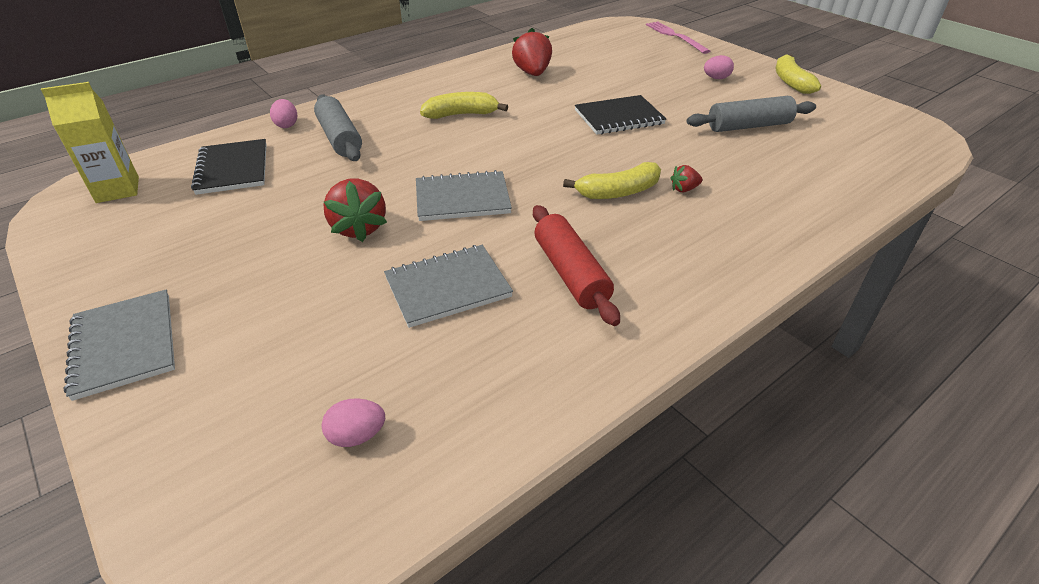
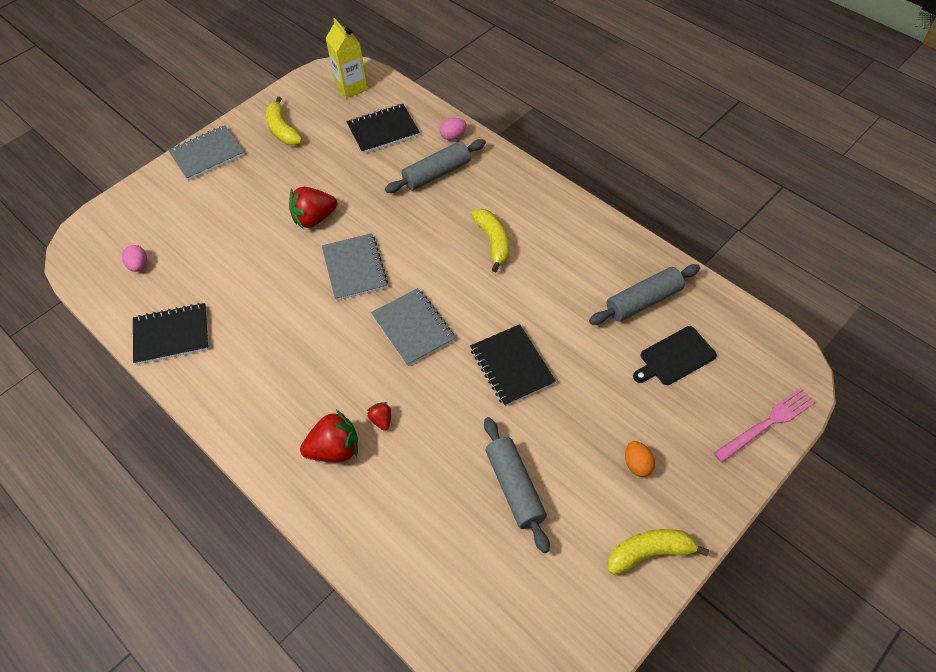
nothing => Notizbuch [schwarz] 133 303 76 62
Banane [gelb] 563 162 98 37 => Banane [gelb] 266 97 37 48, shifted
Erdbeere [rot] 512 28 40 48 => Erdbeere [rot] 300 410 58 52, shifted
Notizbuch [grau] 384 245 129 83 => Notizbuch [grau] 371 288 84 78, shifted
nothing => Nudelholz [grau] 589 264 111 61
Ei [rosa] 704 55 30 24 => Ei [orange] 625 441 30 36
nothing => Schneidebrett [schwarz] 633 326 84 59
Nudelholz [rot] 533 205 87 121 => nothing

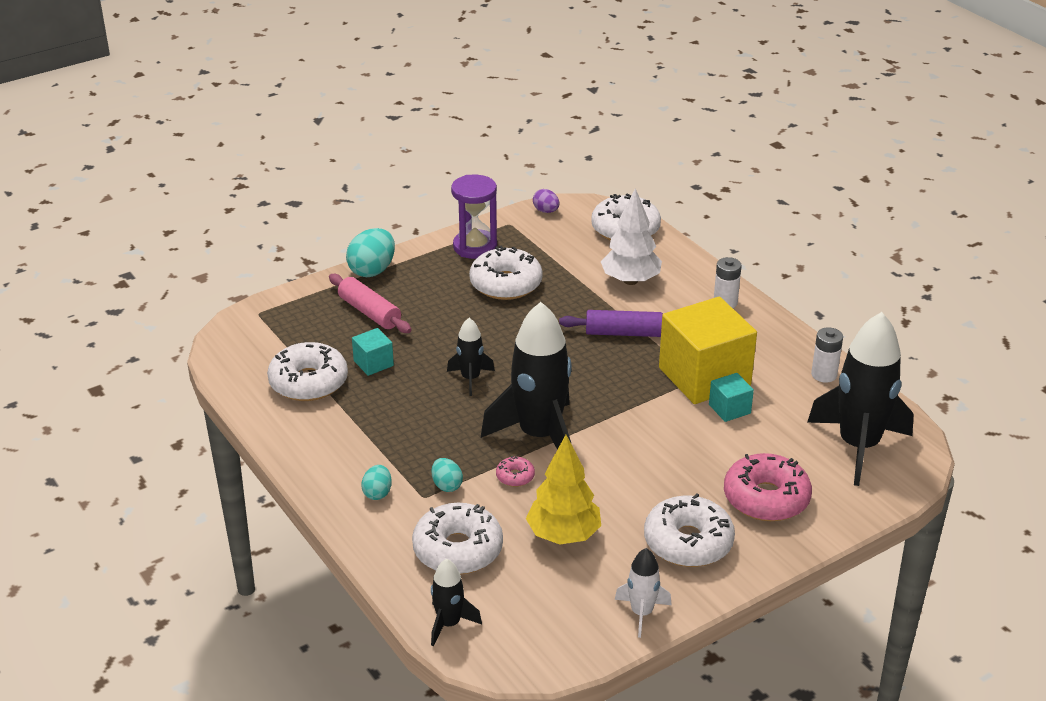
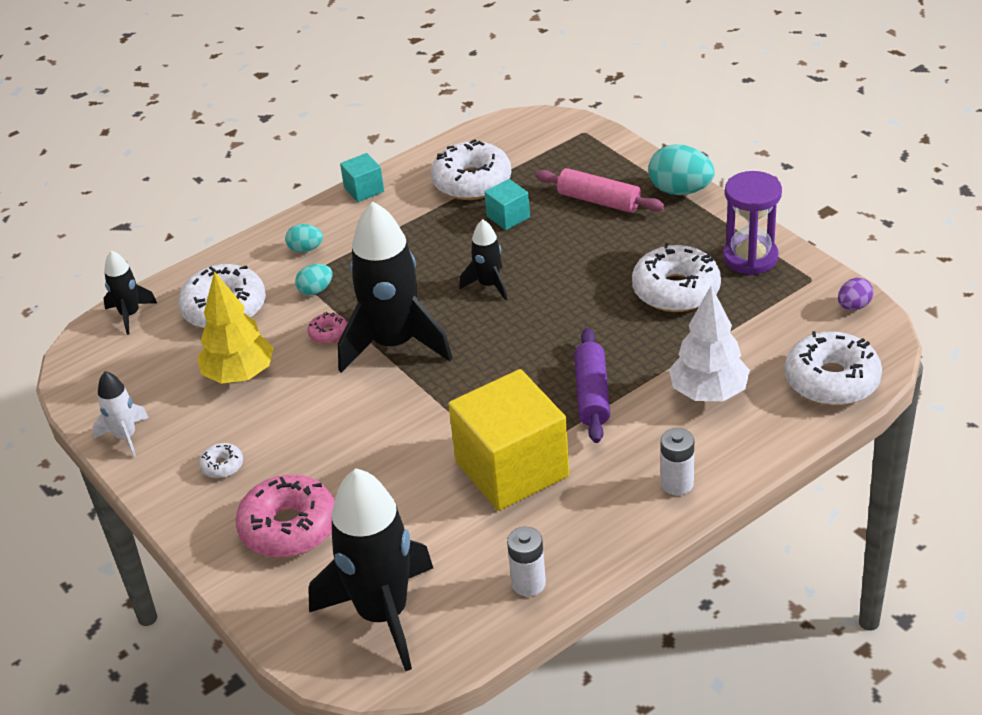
Donut [weiß] 644 493 91 74 => Donut [weiß] 199 443 44 35, x0.46
Kubus [türkis] 709 373 45 49 => Kubus [türkis] 340 153 44 49, shifted
Nudelholz [rosa] 329 274 82 59 => Nudelholz [rosa] 535 168 129 45, 75 degrees clockwise

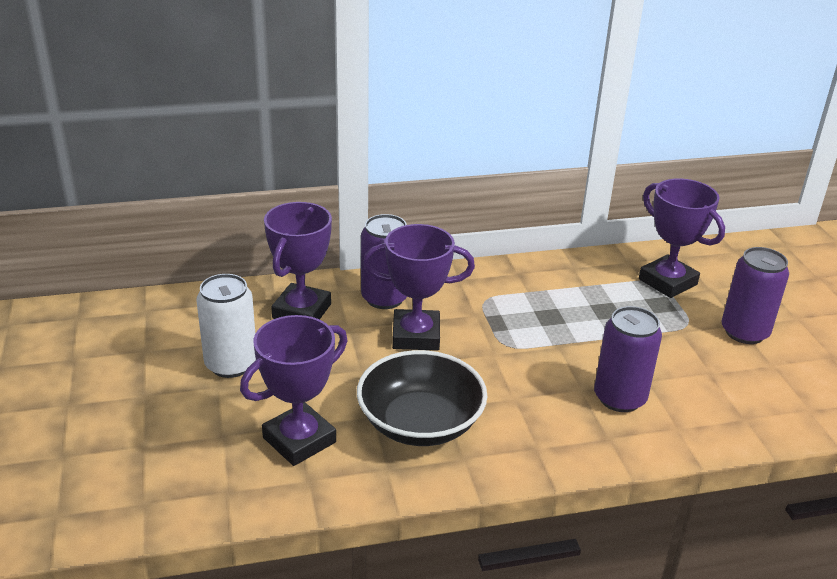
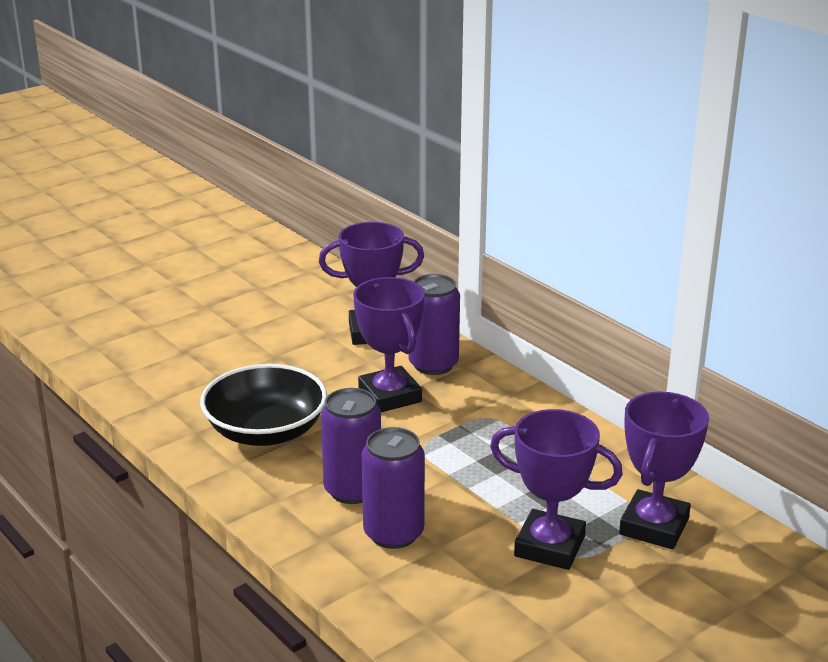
Dose [lila] 721 247 68 97 => Dose [lila] 321 388 60 116, shifted
Pokal [lila] 240 315 108 151 => Pokal [lila] 490 409 133 161, shifted
Dose [weiß] 196 274 60 104 => nothing

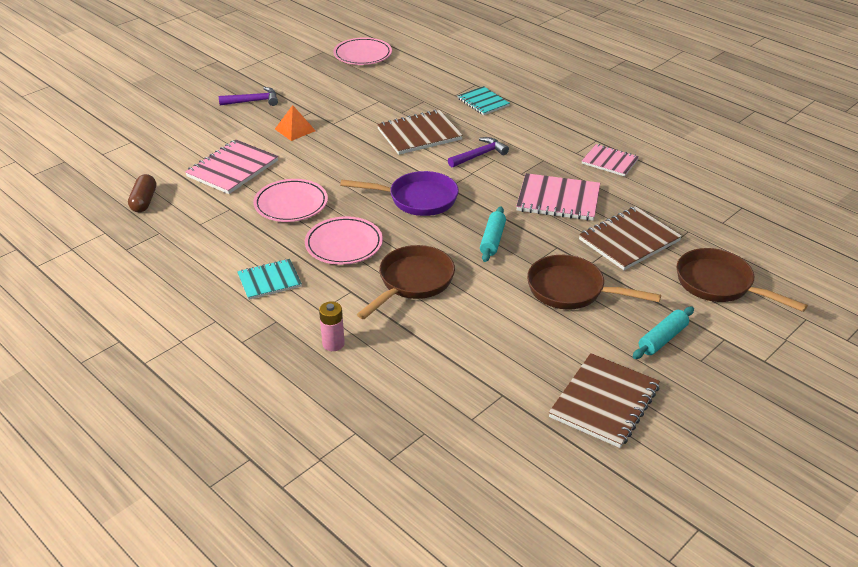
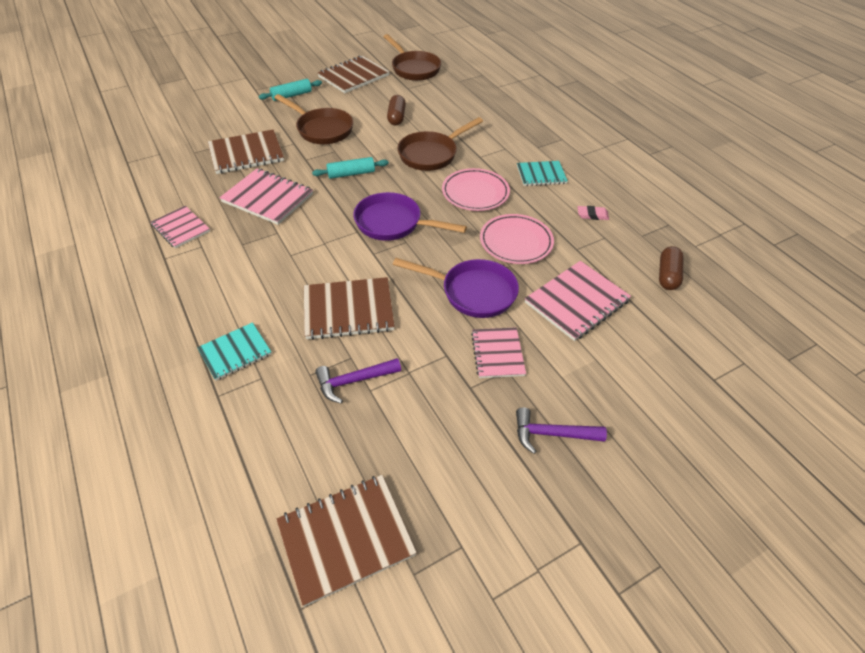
Notizbuch [türkis] 458 86 52 29 => Notizbuch [türkis] 197 322 75 59, 75 degrees clockwise
Teller [rosa] 333 37 59 28 => Notizbuch [braun] 276 475 141 132
Nudelholz [türkis] 480 207 26 55 => Nudelholz [türkis] 312 157 77 22, 45 degrees clockwise
Hammer [lila] 448 137 61 30 => Hammer [lila] 315 358 86 46, shifted
Pfanne [braun] 677 248 131 64 => Pfanne [braun] 383 34 58 47, shifted
nothing => Kapsel [braun] 387 95 19 31
nothing => Pfanne [lila] 393 258 126 60
Pyramide [orange] 275 105 41 36 => Notizbuch [rosa] 471 328 55 50
nothing => Radiergummi [rosa] 577 206 32 14
Batterie [rosa] 319 301 26 50 => nothing

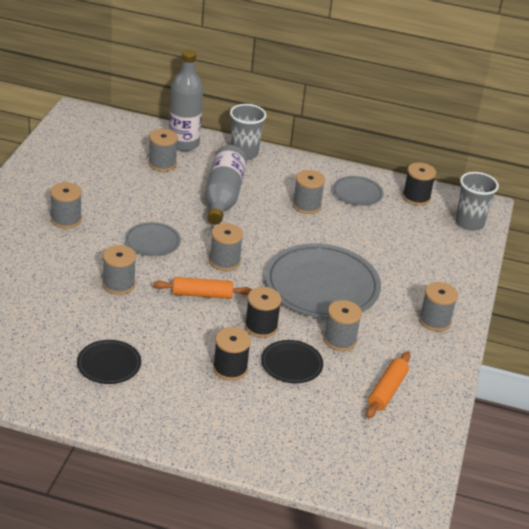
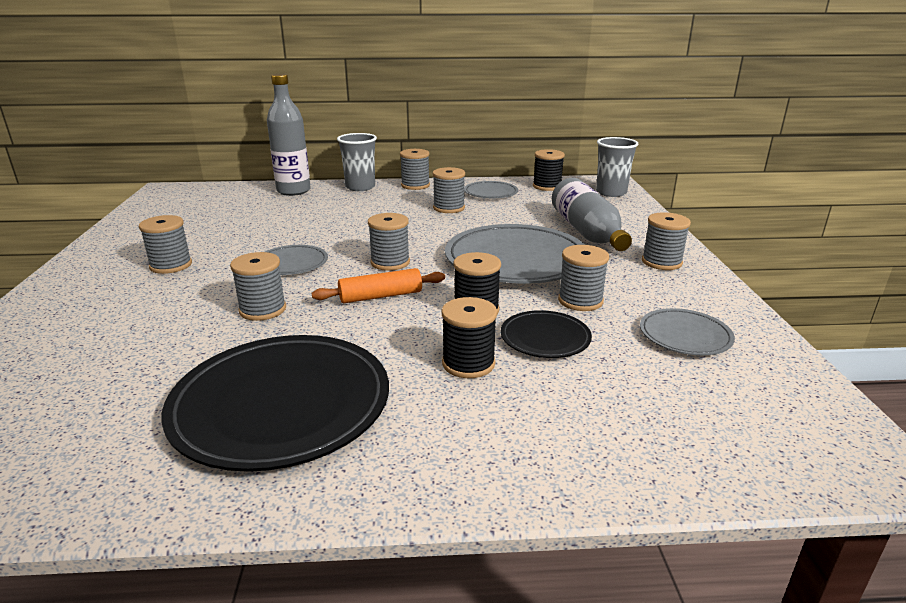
Teller [schwarz] 77 340 64 44 => Teller [schwarz] 162 335 227 137, x2.02
Garnrolle [grau] 148 129 30 43 => Garnrolle [grau] 400 149 30 41, shifted
Flasche [grau] 205 145 42 80 => Flasche [grau] 552 178 80 73, shifted
Nudelholz [orange] 366 352 45 66 => Teller [grau] 640 308 95 47

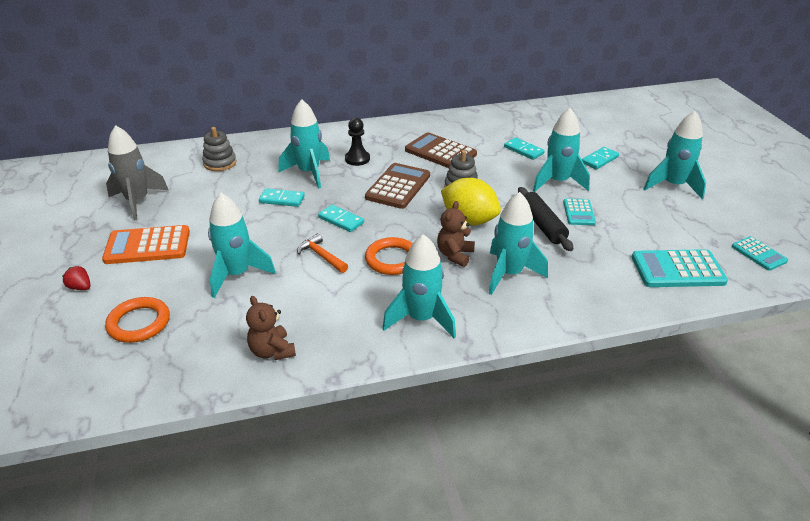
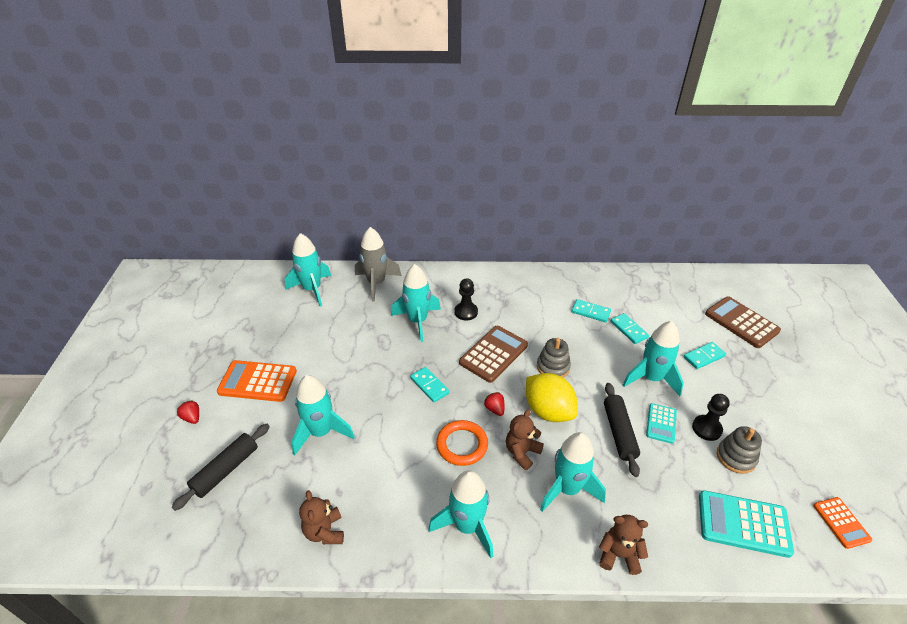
Ring [orange] 105 297 65 46 => Nudelholz [schwarz] 172 424 98 87
Rakete [türkis] 644 111 62 88 => Rakete [türkis] 285 233 46 74, shifted
Rakete [grau] 106 125 62 95 => Rakete [grau] 355 227 46 75, shifted
nothing => Erdbeere [rot] 484 392 20 24
Dominostein [türkis] 259 188 46 19 => Dominostein [türkis] 571 299 40 23, shifted
nothing => Teddybär [braun] 599 515 49 60
nothing => Bauer [schwarz] 692 394 38 47
Taschenrechner [braun] 405 132 72 36 => Taschenrechner [braun] 705 296 76 52, shifted
Stapelspielzeug [grau] 202 127 34 44 => Stapelspielzeug [grau] 717 426 45 48, shifted
Taschenrechner [türkis] 732 236 56 35 => Taschenrechner [orange] 813 497 59 52
Hammer [orange] 297 233 51 40 => nothing

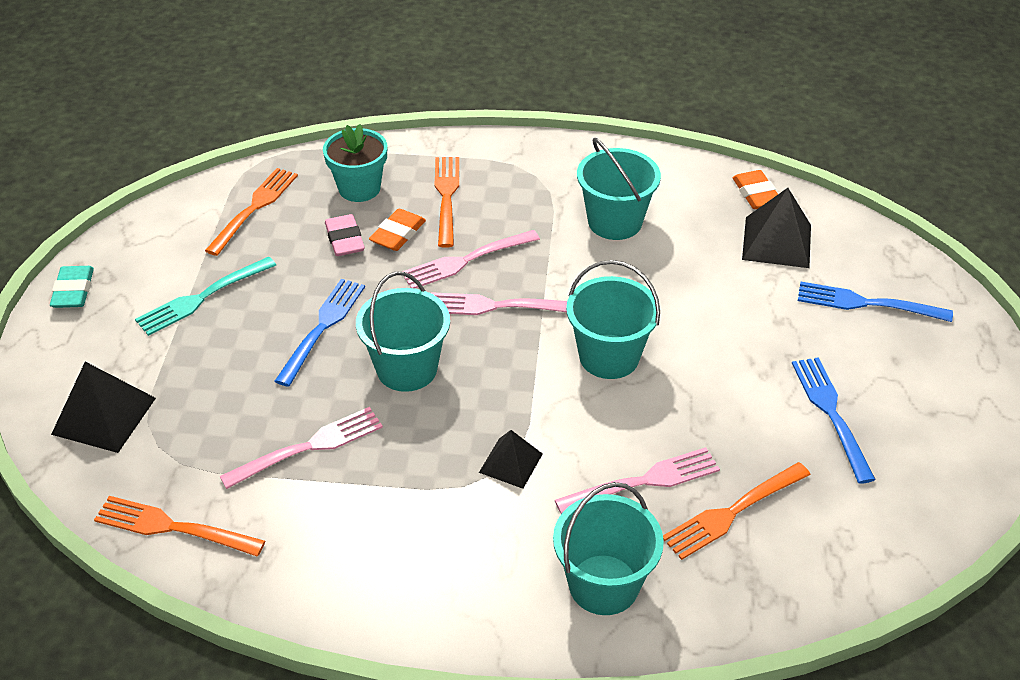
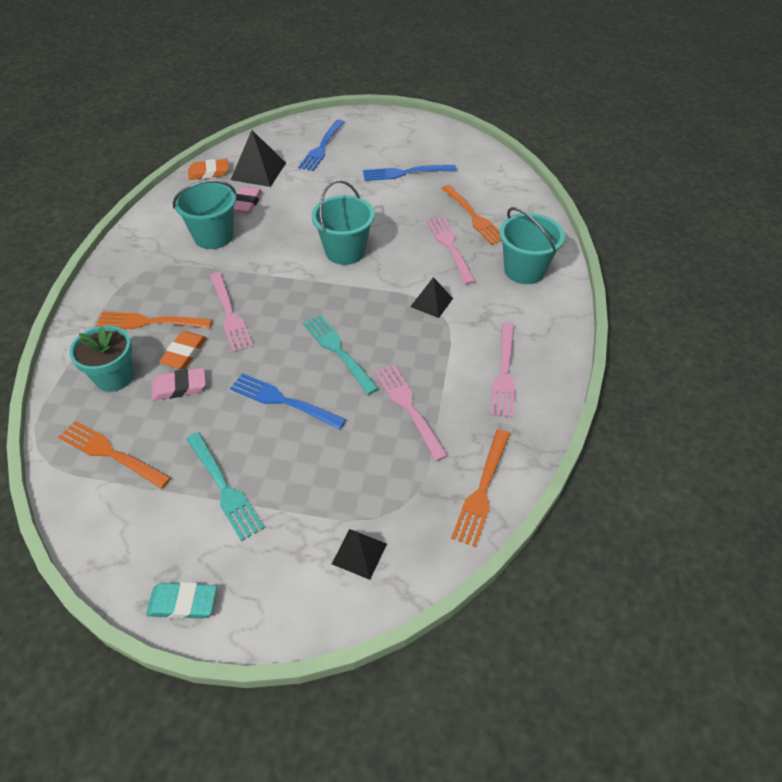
Radiergummi [orange] 369 209 57 42 => Radiergummi [orange] 159 331 48 38, 75 degrees clockwise
nothing => Radiergummi [rosa] 234 187 28 26
Eimer [türkis] 356 272 94 120 => Gabel [türkis] 303 314 76 81
Pyramide [schwarz] 51 362 105 91 => Pyramide [schwarz] 332 529 55 51, x0.63
Gabel [rosa] 431 292 136 23 => Gabel [rosa] 490 323 25 95, shifted

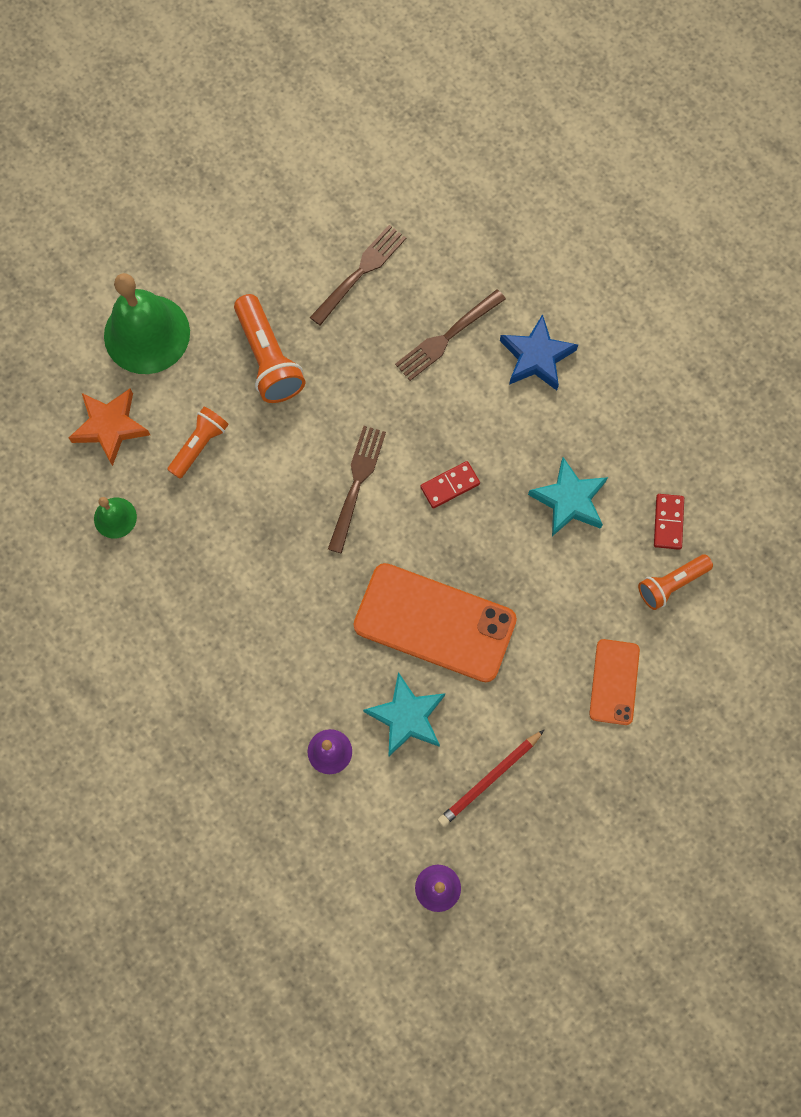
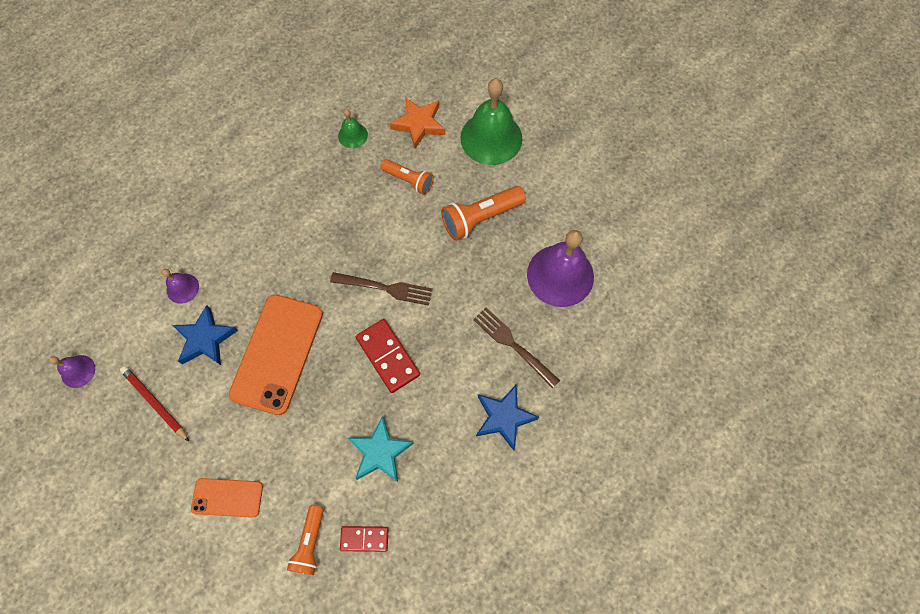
Stern [türkis] 363 672 82 84 => Stern [blau] 172 305 66 60
Taschenlampe [orange] 638 555 75 55 => Taschenlampe [orange] 287 505 37 70, 135 degrees counterclockwise
Dominostein [rot] 420 461 60 48 => Dominostein [rot] 356 319 64 74, x1.62
Gabel [braun] 310 225 96 101 => Glocke [lila] 527 230 67 77

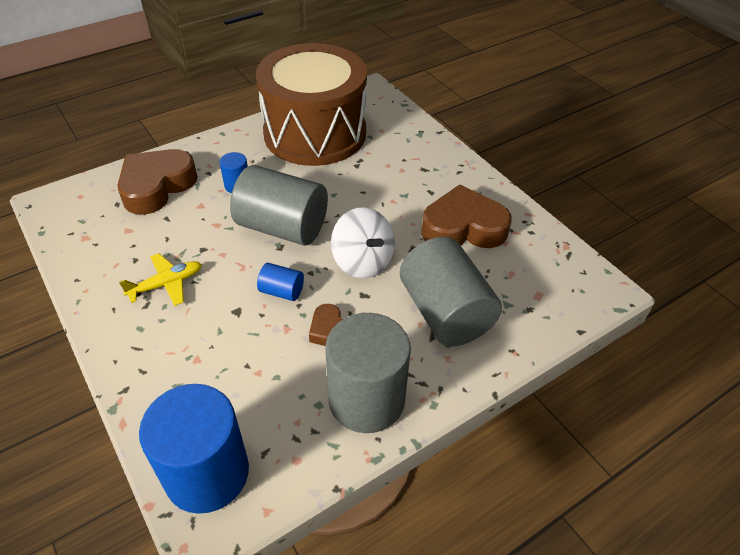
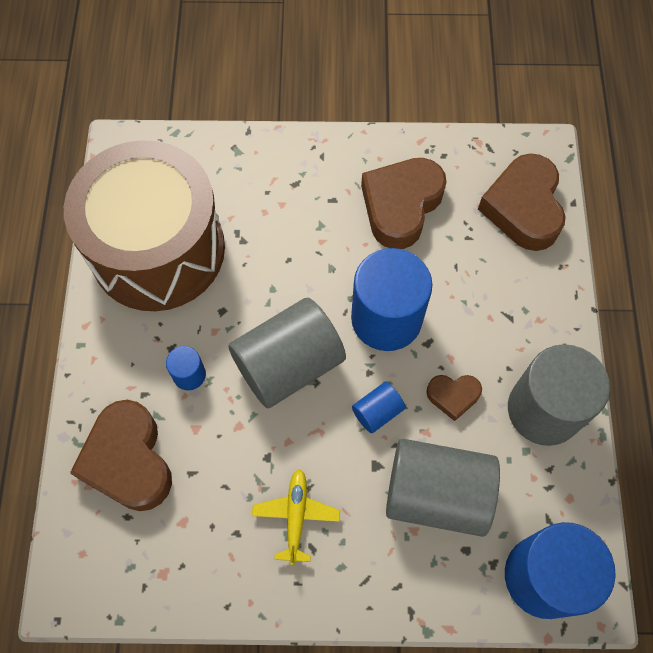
Kreisel [weiß] 331 207 64 71 => Vollzylinder [blau] 351 248 81 103
Vollzylinder [grau] 400 237 102 110 => Vollzylinder [grau] 386 439 114 98, shifted
nothing => Herz [braun] 478 153 88 98

